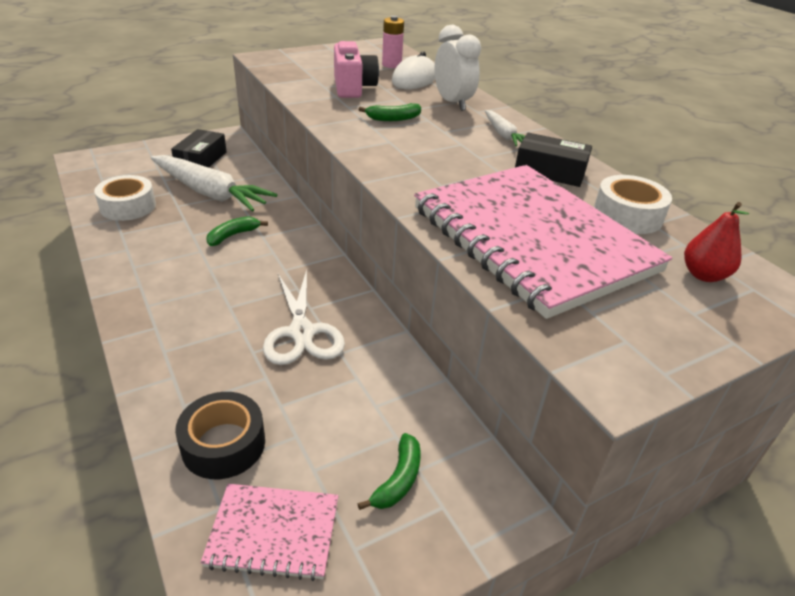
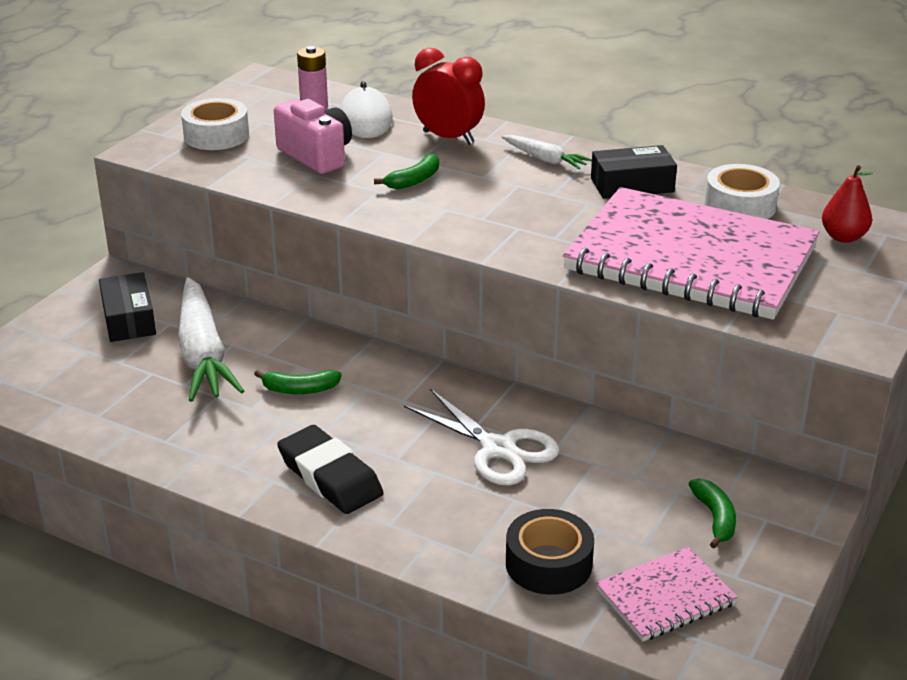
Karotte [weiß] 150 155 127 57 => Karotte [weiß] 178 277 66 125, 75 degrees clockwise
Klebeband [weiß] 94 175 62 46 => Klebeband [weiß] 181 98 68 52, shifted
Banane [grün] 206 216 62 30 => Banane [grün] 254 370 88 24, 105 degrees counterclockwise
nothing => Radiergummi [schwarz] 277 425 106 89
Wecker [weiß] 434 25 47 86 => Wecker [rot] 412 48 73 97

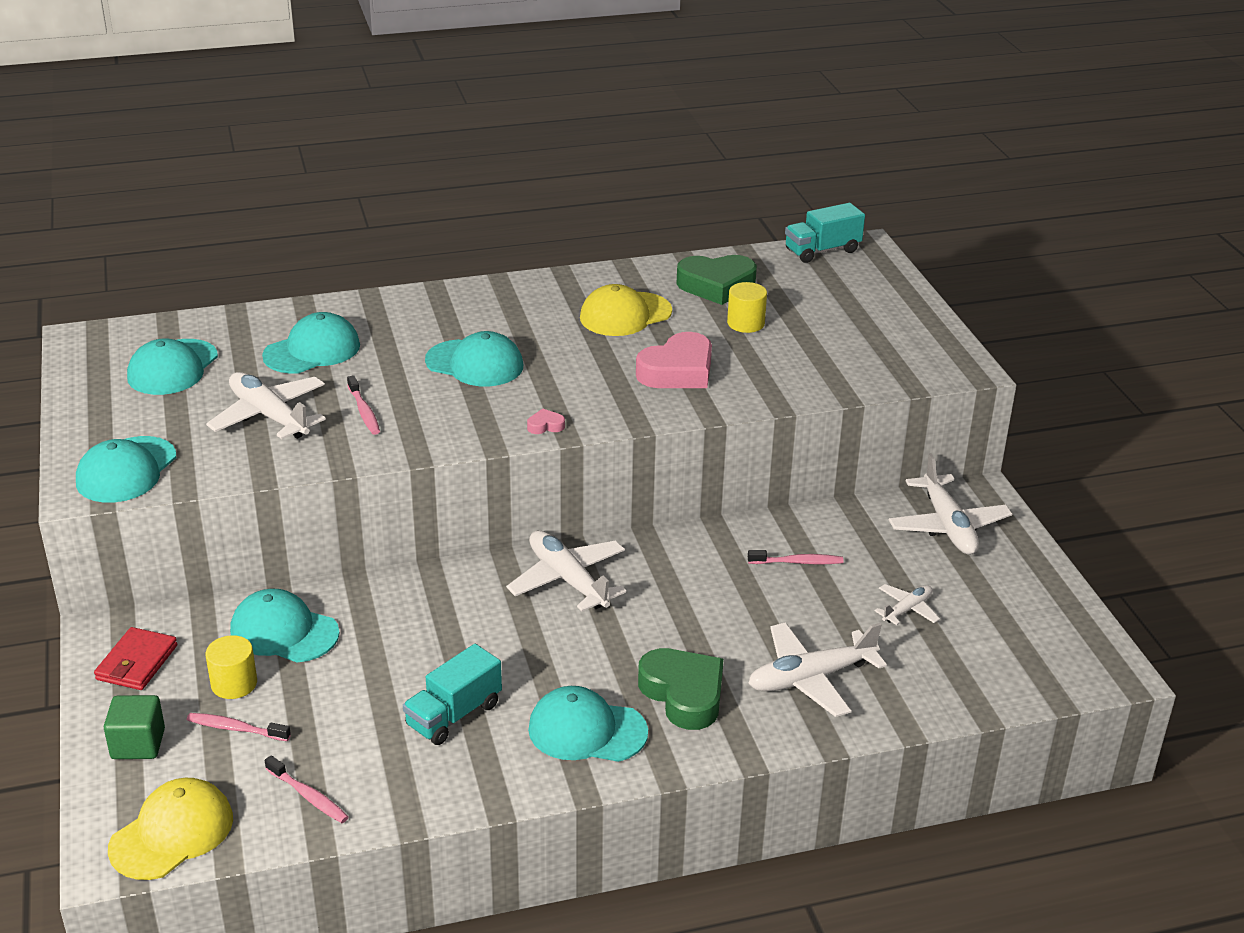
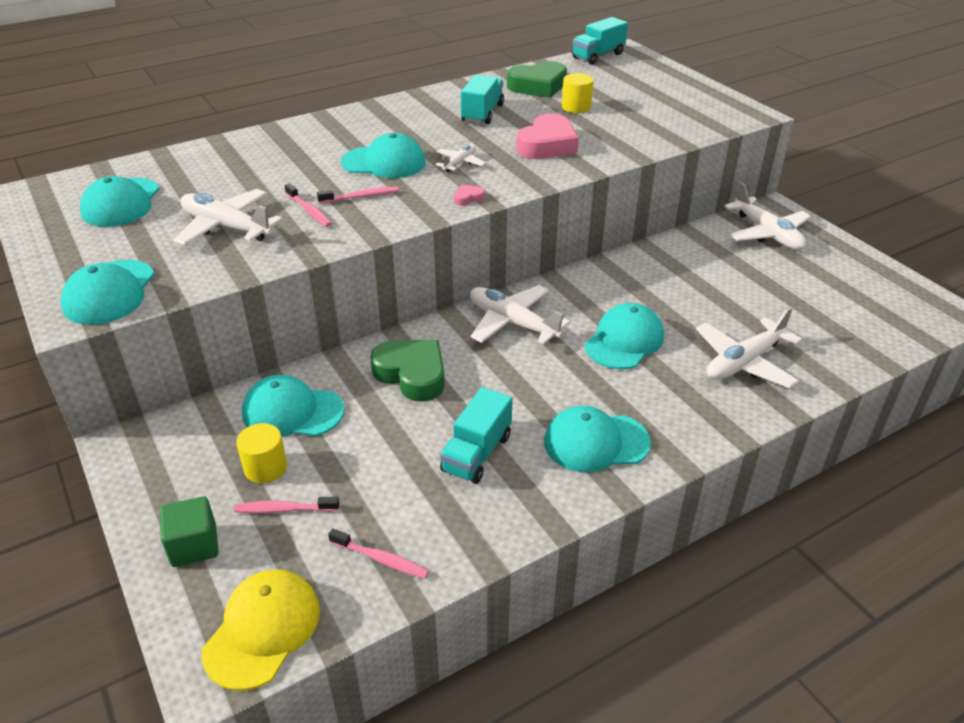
Zahnbürste [rosa] 748 550 95 14 => Zahnbürste [rosa] 317 187 82 17, shifted
Herz [grün] 638 648 86 82 => Herz [grün] 370 340 75 62, shifted
Flugzeug [weiß] 875 584 65 41 => Flugzeug [weiß] 436 144 50 28, shifted
Kappe [gelb] 580 284 92 52 => Lastwagen [türkis] 461 75 43 49
Kappe [türkis] 262 312 98 61 => Kappe [türkis] 585 303 79 66, shifted
Geldbörse [rot] 94 627 83 63 => nothing

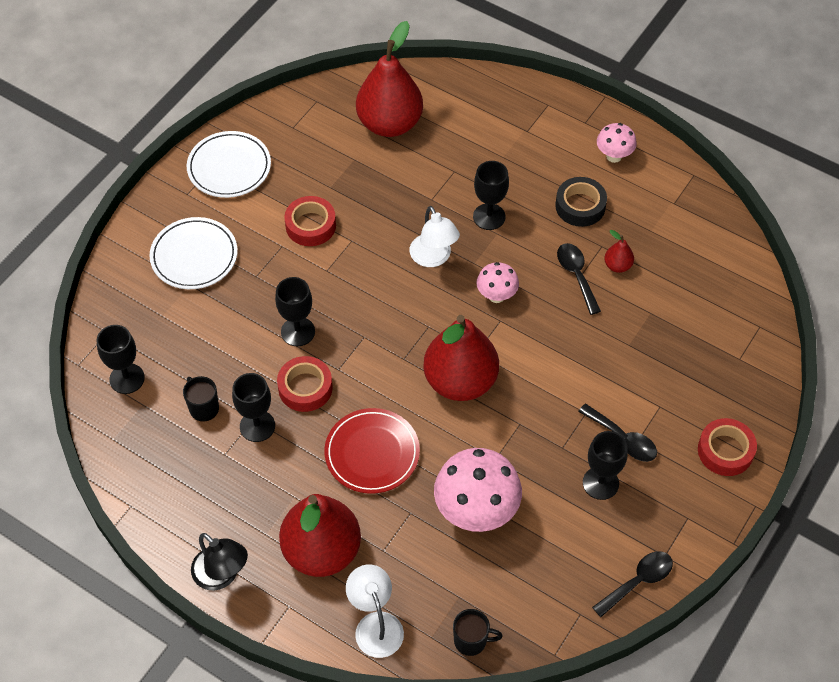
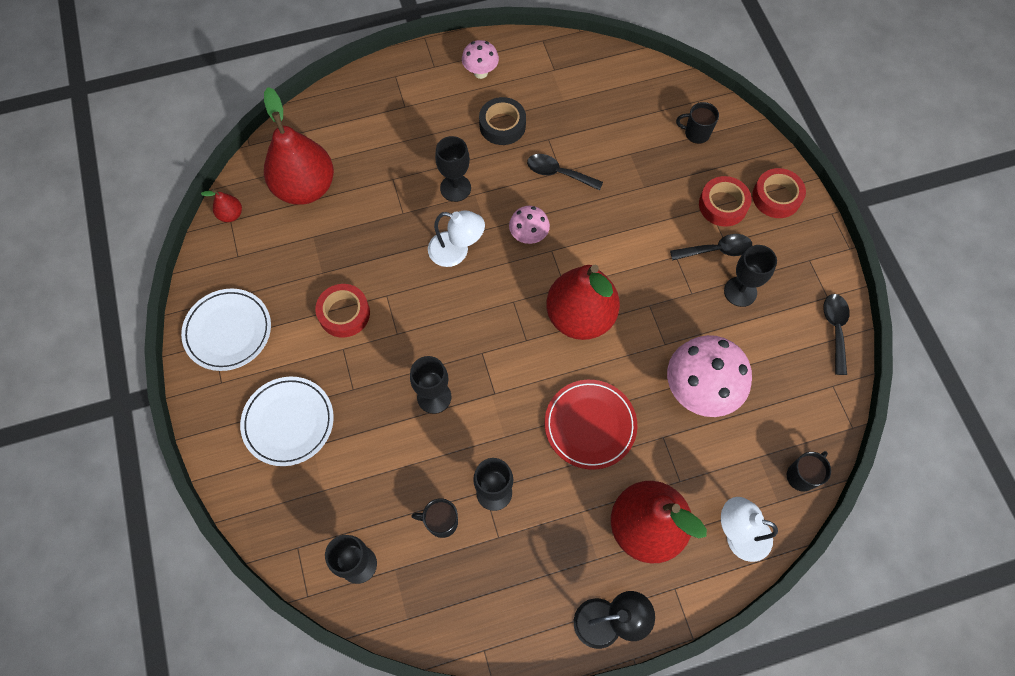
Birne [rot] 604 230 30 43 => Birne [rot] 201 189 41 33, shifted
nothing => Tasse [schwarz] 676 102 43 42
Klebeband [rot] 277 356 56 56 => Klebeband [rot] 699 176 53 51, shifted

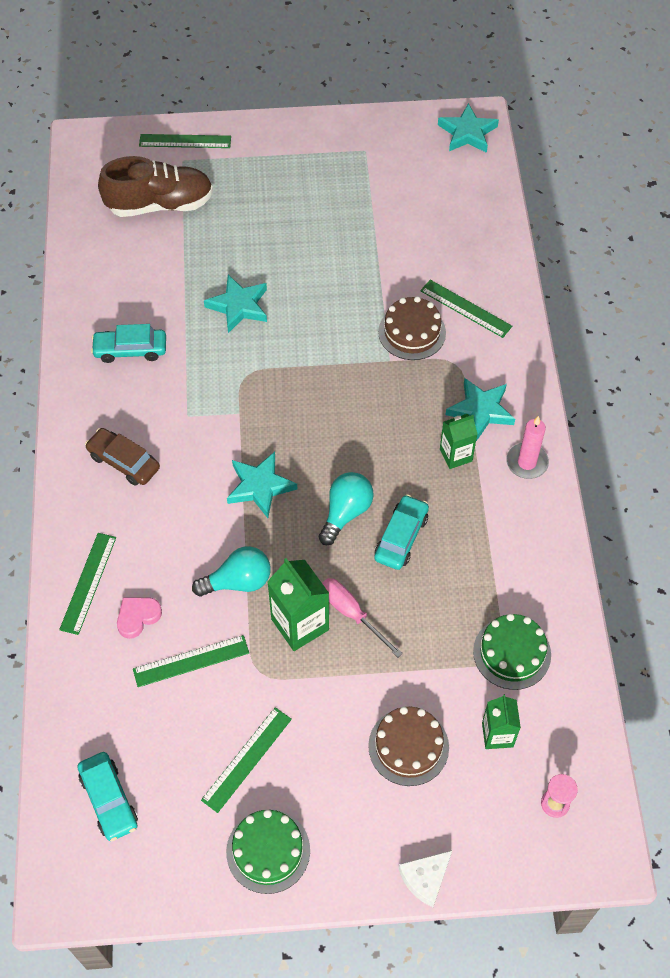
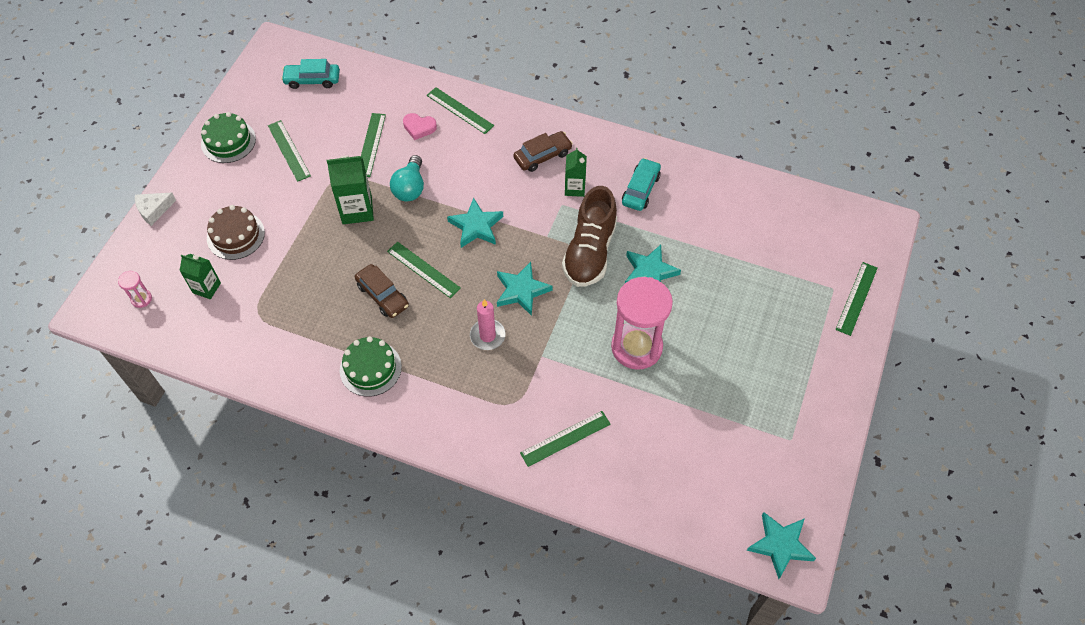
Käse [weiß] 398 850 54 57 => Käse [weiß] 135 192 41 34, 105 degrees counterclockwise
Kuchen [grün] 473 614 78 76 => Kuchen [grün] 340 336 62 61, shifted
Auto [türkis] 374 494 55 76 => Auto [braun] 355 264 54 54
Glühbirne [türkis] 319 472 55 73 => Lineal [grün] 387 242 74 56
Herz [rosa] 117 597 45 42 => Herz [rosa] 403 113 34 27, 120 degrees clockwise
Kerze [rosa] 506 416 43 63 => Kerze [rosa] 470 299 36 51, shifted
Stern [türkis] 445 378 70 63 => Stern [türkis] 497 262 55 54, shifted
Schuh [braun] 98 156 115 61 => Schuh [braun] 562 186 55 101, shifted
Getränkekarton [grün] 440 414 37 55 => Getränkekarton [grün] 565 148 22 49, shifted
nothing => Sanduhr [rosa] 611 277 62 93
Schraubenzieher [rosa] 322 578 81 79 => nothing
Kuchen [braun] 378 296 68 64 => nothing

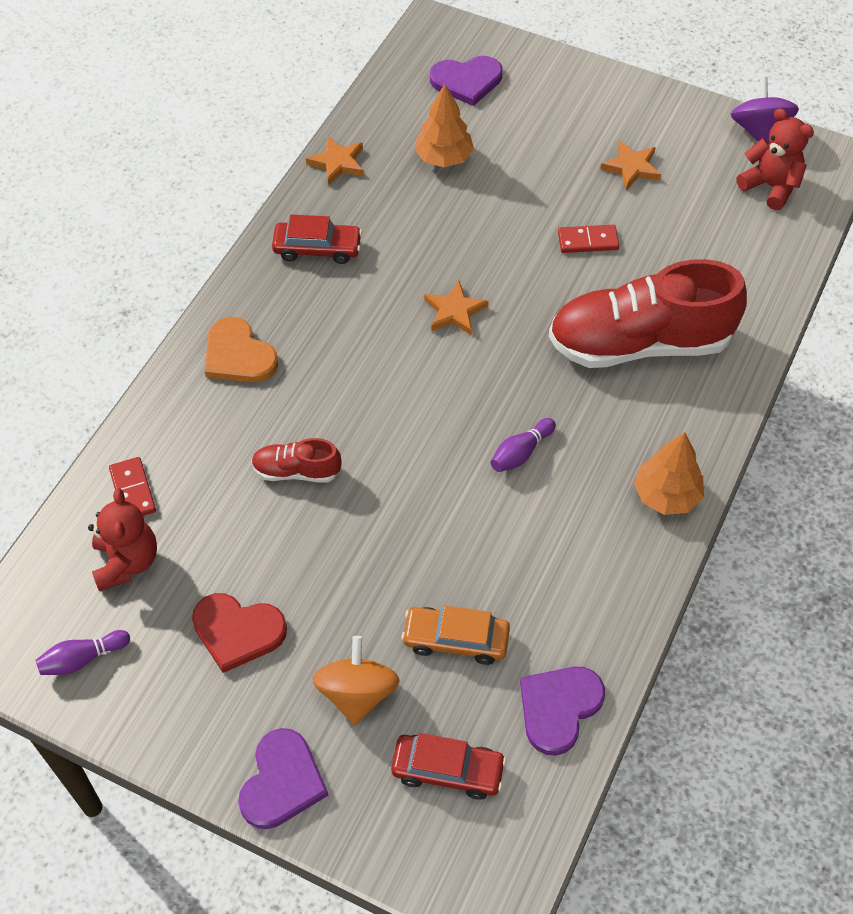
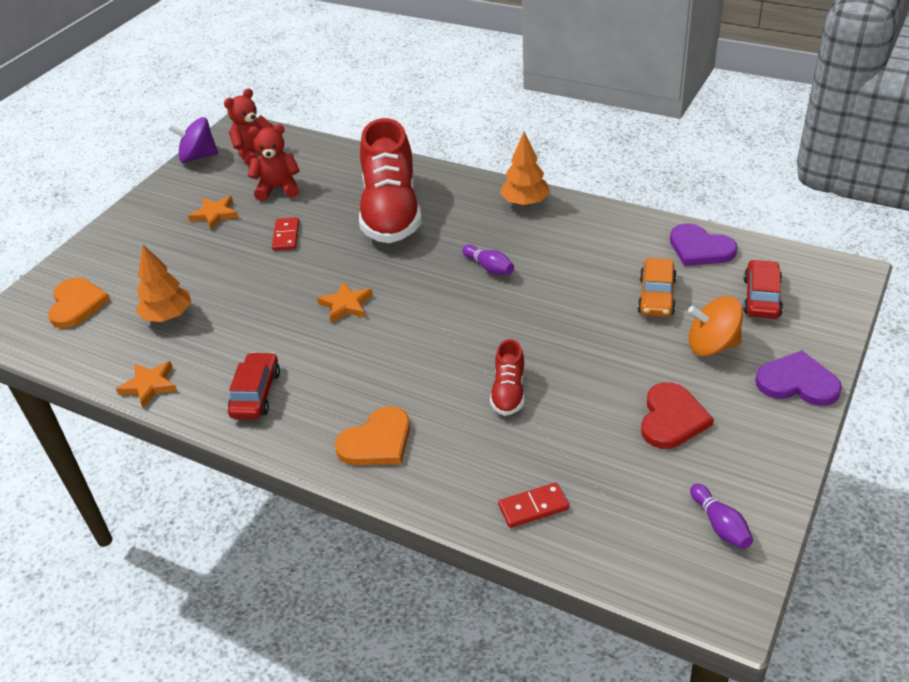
Herz [lila] 430 56 73 50 => Herz [orange] 48 278 62 50
Teddybär [rot] 88 488 69 103 => Teddybär [rot] 248 124 52 77, shifted

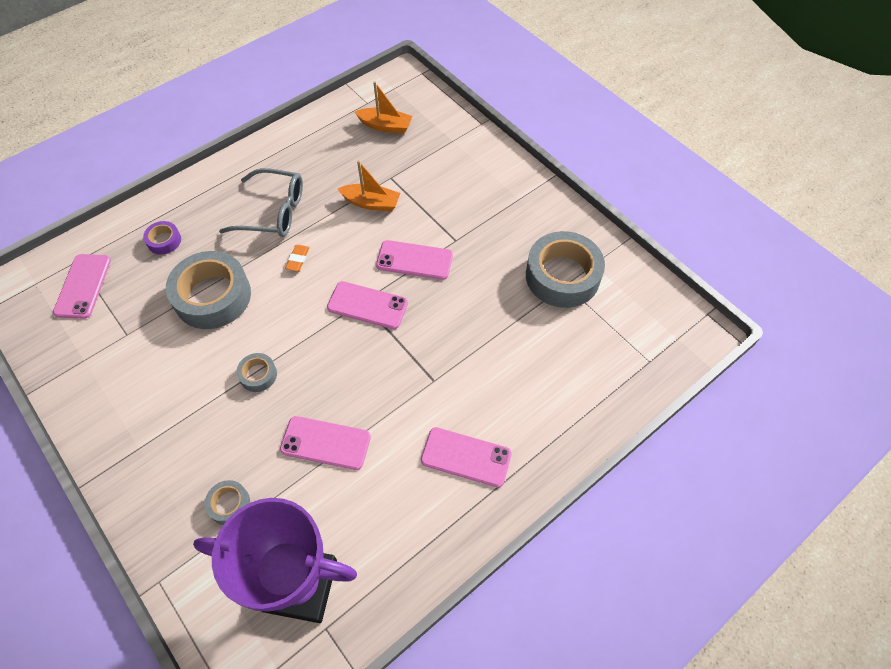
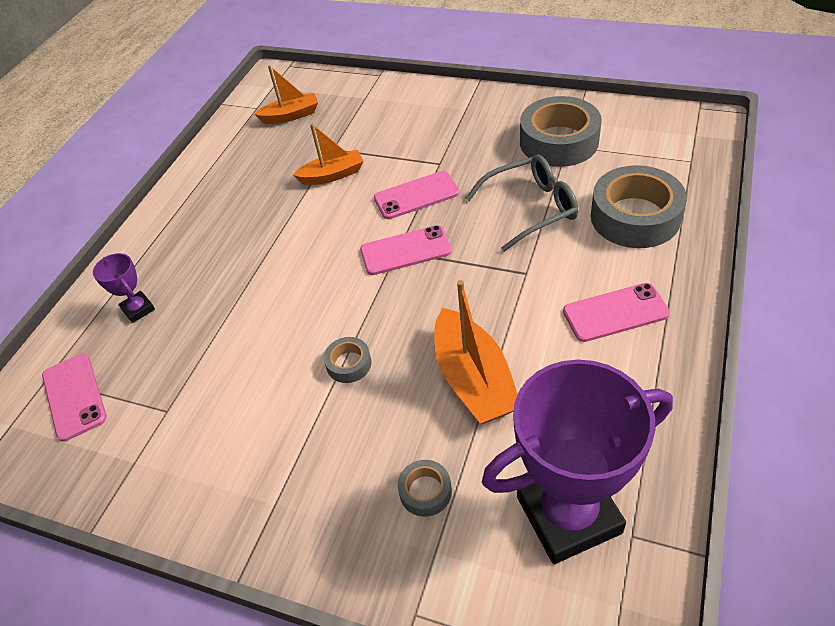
Klebeband [lila] 143 221 38 34 => Pokal [lila] 93 253 62 70
Handy [rosa] 280 416 91 54 => Boot [orange] 434 280 84 144
Brille [grau] 219 168 84 69 => Brille [grau] 466 155 112 97, shifted
Klebeband [grau] 166 251 85 78 => Klebeband [grau] 591 165 96 83, shifted
Radiergummi [orange] 285 245 24 26 => nothing

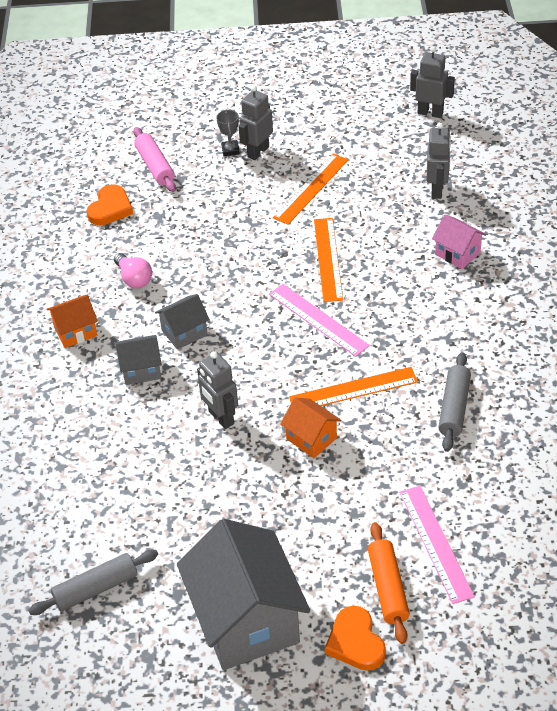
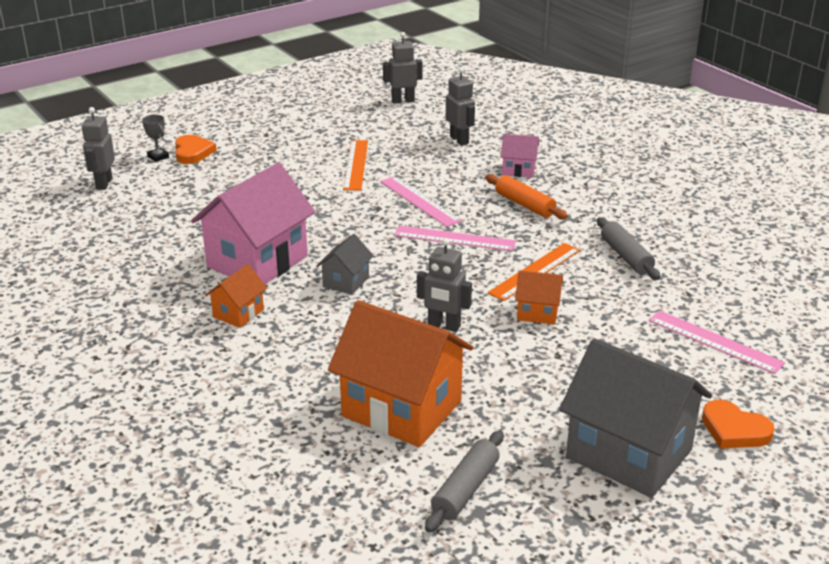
Roboter [grau] 239 85 34 75 => Roboter [grau] 82 107 33 83, shifted
Pokal [grau] 216 110 24 46 => Pokal [grau] 142 115 27 47, shifted
Herz [orange] 87 184 46 41 => Herz [orange] 175 135 42 29, shifted
Glühbirne [rosa] 114 253 38 35 => Haus [rosa] 191 163 124 121
nothing => Haus [orange] 328 300 145 147
Lineal [orange] 314 218 29 84 => Lineal [rosa] 380 176 82 51
Nudelholz [orange] 368 522 42 122 => Nudelholz [orange] 486 174 82 45, shifted
Haus [grau] 115 335 47 50 => nothing
Nudelholz [rosa] 133 127 43 65 => nothing

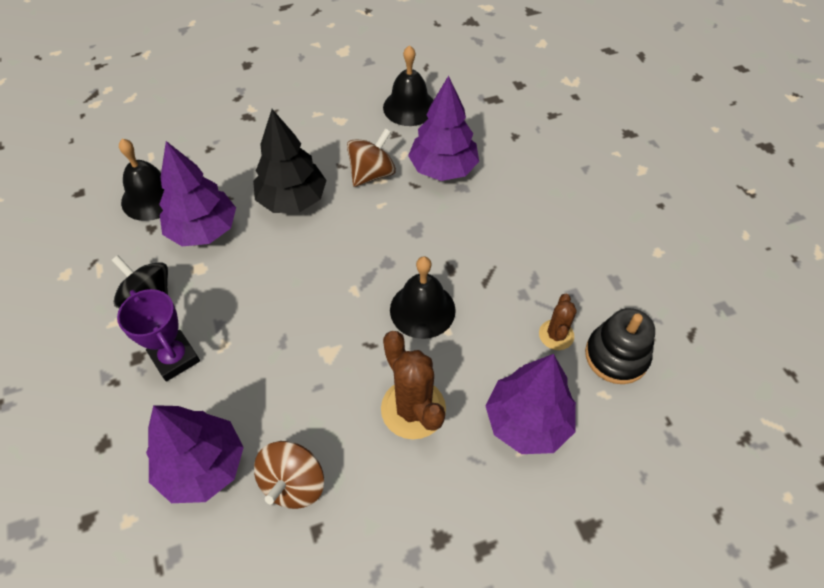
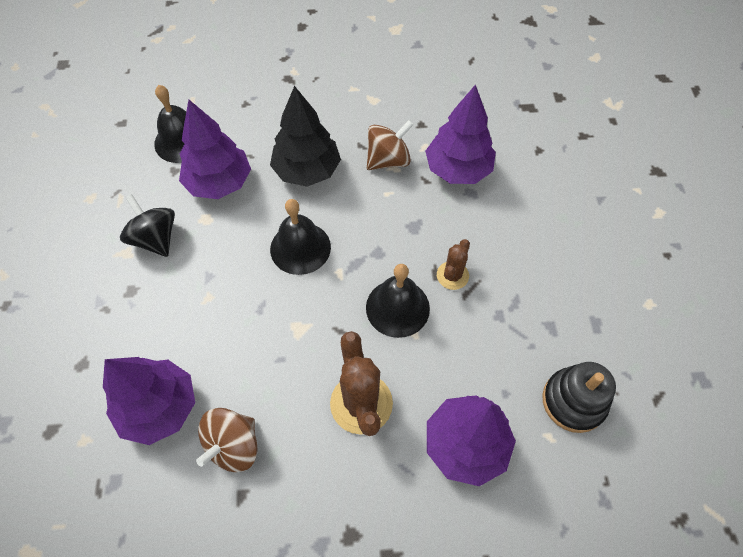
Glocke [schwarz] 383 45 50 81 => Glocke [schwarz] 270 199 61 76, shifted
Kaktus [braun] 539 294 38 56 => Kaktus [braun] 437 239 33 51, shifted
Pokal [lila] 117 289 83 93 => nothing

